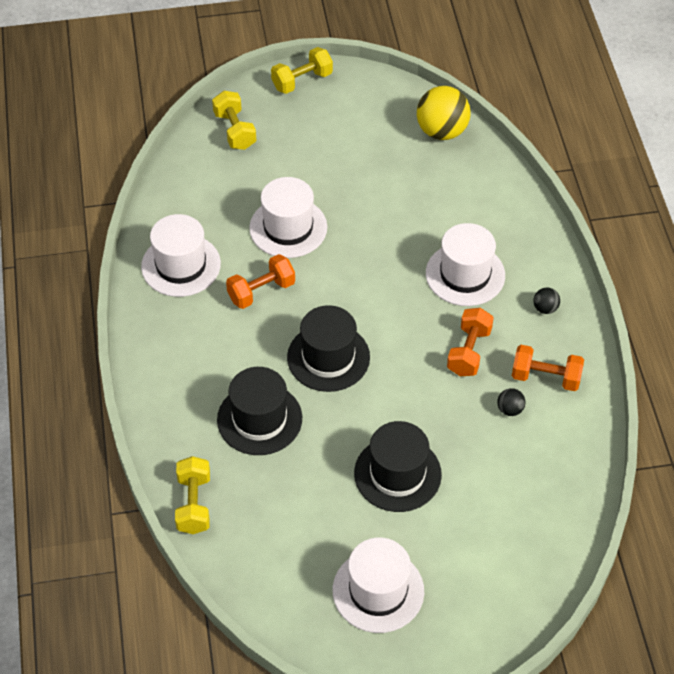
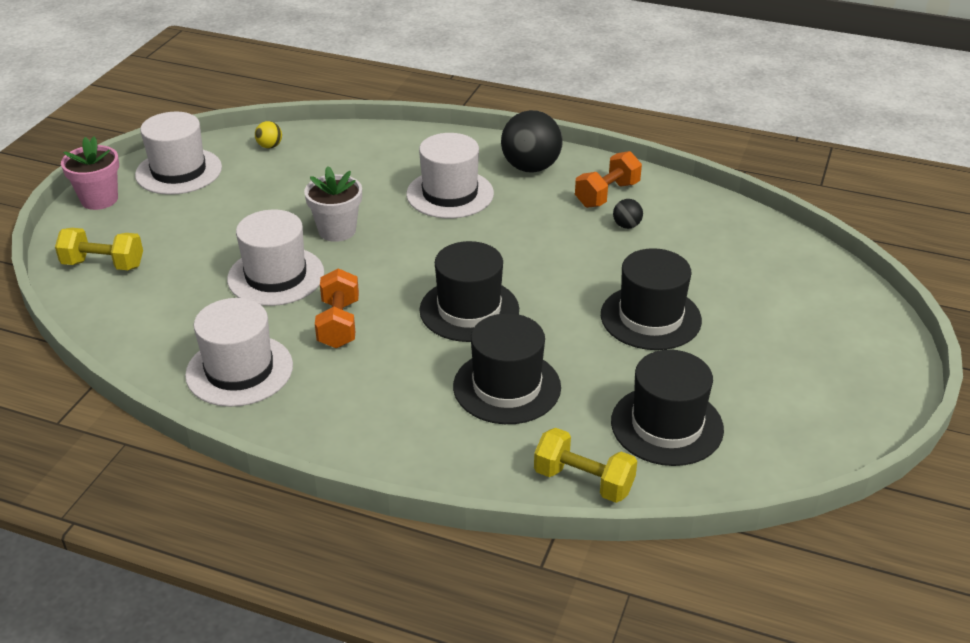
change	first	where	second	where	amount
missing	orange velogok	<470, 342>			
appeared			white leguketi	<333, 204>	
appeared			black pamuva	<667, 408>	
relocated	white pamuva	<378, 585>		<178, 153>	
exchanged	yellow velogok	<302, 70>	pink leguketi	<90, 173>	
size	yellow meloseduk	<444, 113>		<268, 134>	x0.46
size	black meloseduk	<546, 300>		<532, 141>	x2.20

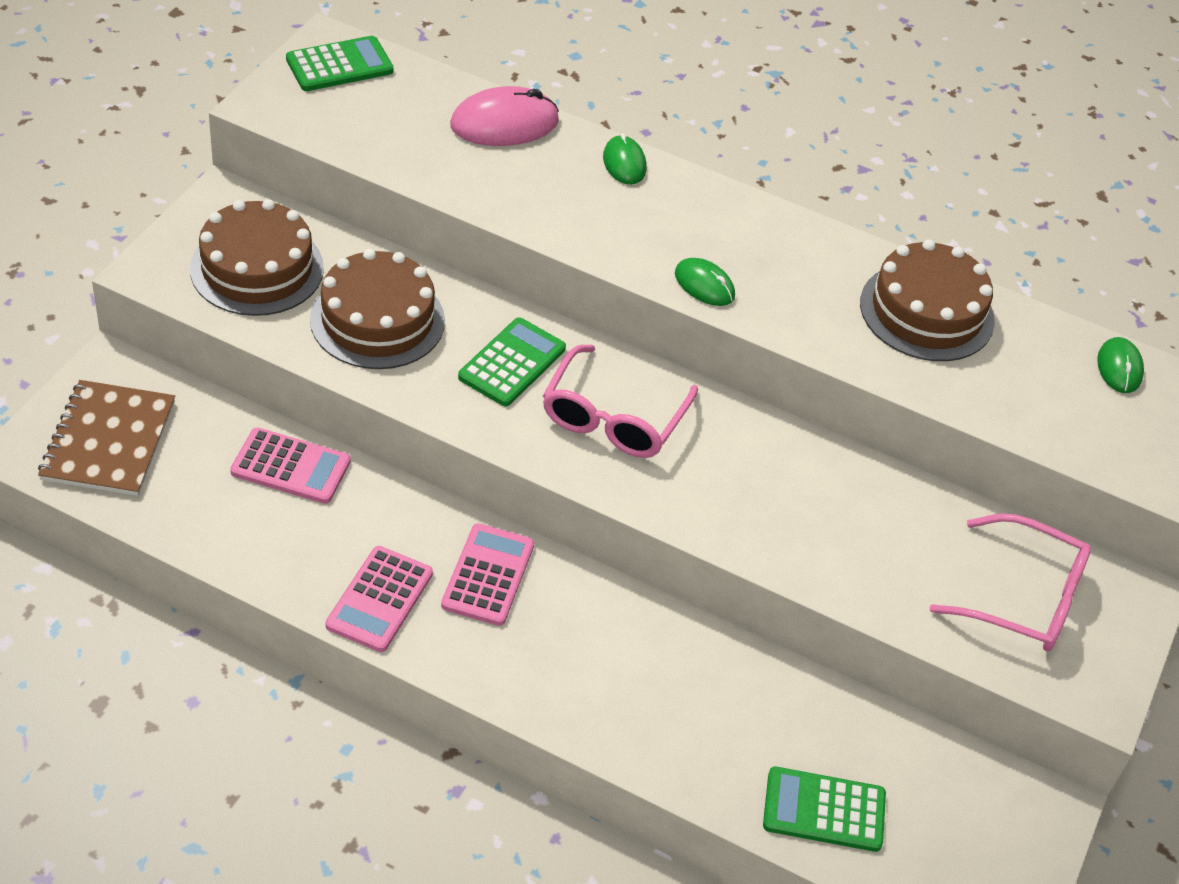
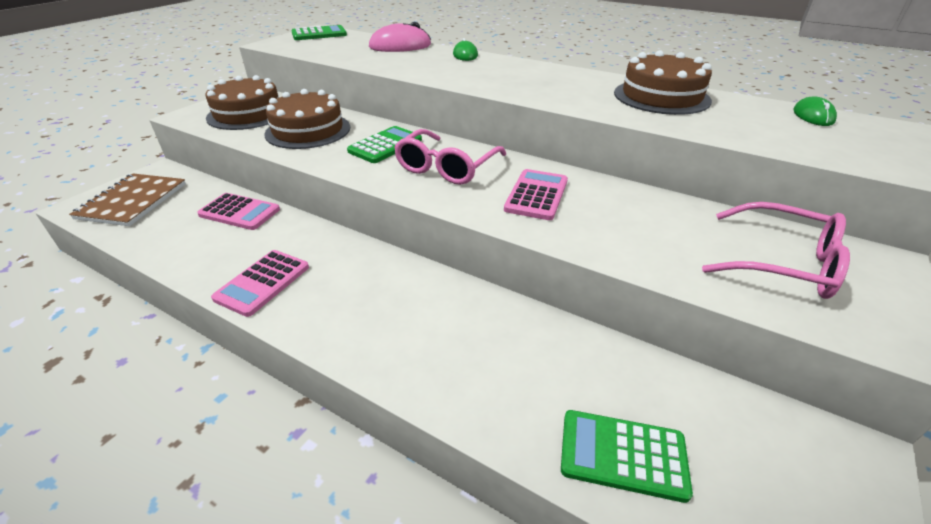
change	first	where	second	where	amount
missing	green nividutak	<705, 282>			
relocated	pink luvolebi	<487, 574>		<536, 194>	

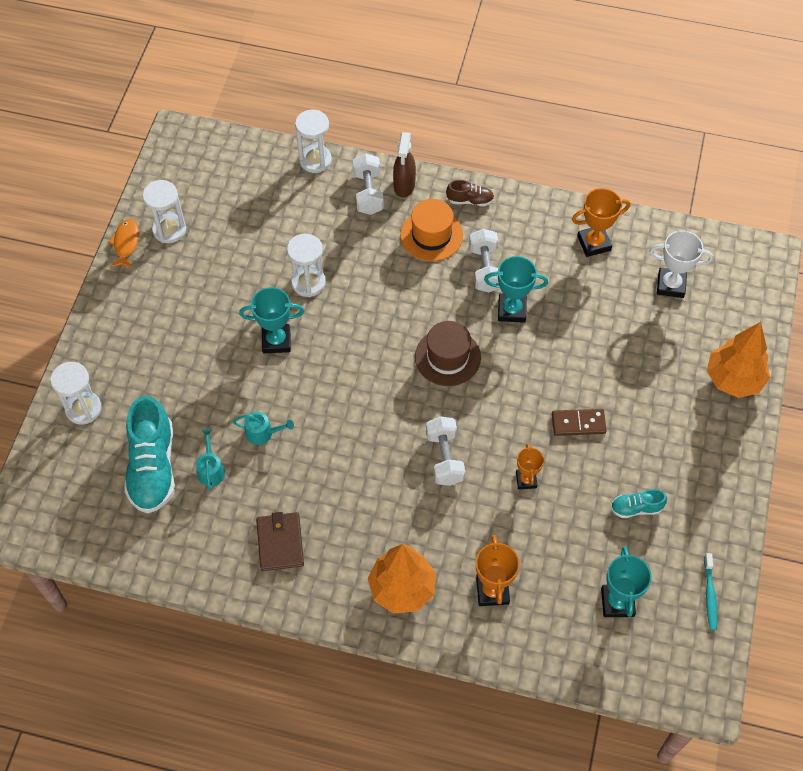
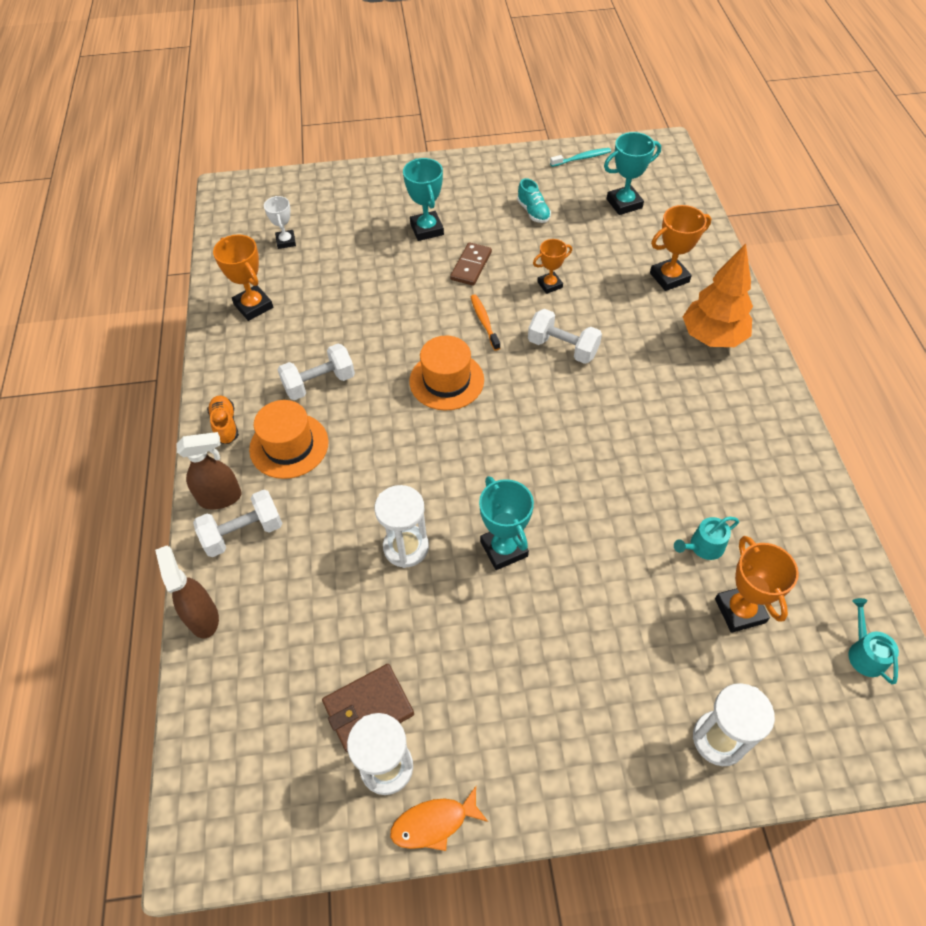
change	first	where	second	where	amount
missing	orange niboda	<738, 360>			
appeared			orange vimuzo	<485, 322>	
relocated	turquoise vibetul	<263, 428>		<873, 641>	
relocated	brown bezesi	<280, 541>		<368, 708>	
relocated	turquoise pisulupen	<516, 289>		<423, 199>	
exchanged	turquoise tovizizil	<149, 454>	orange pisulupen	<757, 584>	
exchanged	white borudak	<313, 141>	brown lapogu	<187, 592>	
colour	brown pamuva	<448, 353>	orange pamuva	<446, 373>	
colour	brown tovizizil	<470, 193>	orange tovizizil	<223, 419>	
spun	white velogok	<445, 451>		<565, 336>	60 degrees clockwise
spun	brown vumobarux	<579, 422>		<471, 264>	45 degrees clockwise
size	white pisulupen	<681, 264>		<280, 222>	x0.65

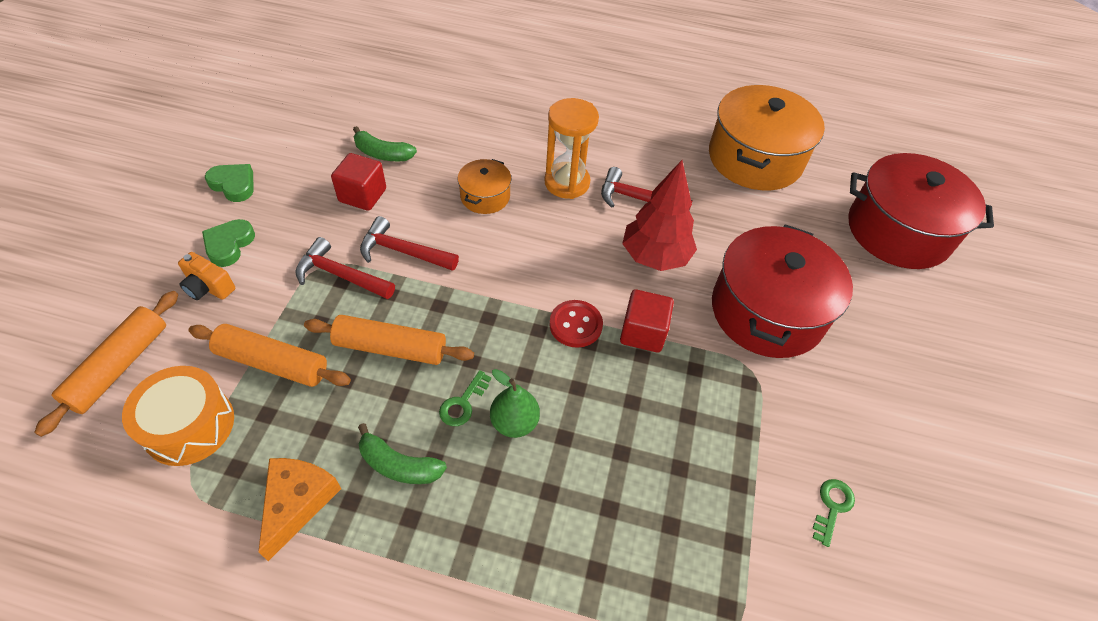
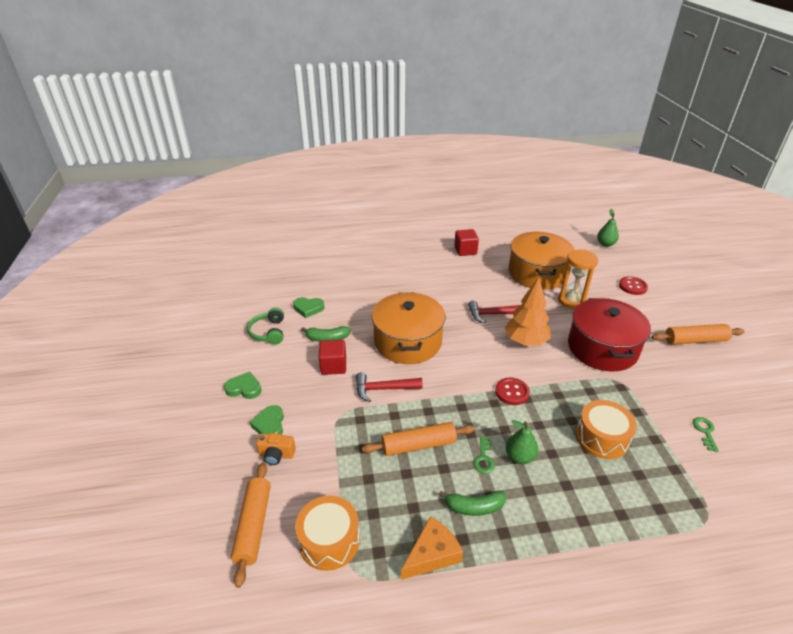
change	first	where	second	where	amount
missing	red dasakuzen	<345, 268>			
appeared			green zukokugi	<265, 326>	
appeared			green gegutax	<308, 307>	
appeared			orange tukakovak	<606, 429>	
appeared			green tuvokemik	<608, 228>	
relocated	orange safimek	<269, 355>		<698, 334>	
relocated	orange borudak	<571, 148>		<578, 279>	
relocated	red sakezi	<647, 321>		<466, 242>	
exchanged	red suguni	<921, 211>	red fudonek	<633, 285>	
colour	red niboda	<659, 215>	orange niboda	<528, 311>	
spun	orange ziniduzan	<299, 509>		<432, 548>	60 degrees clockwise
size	orange suguni	<484, 186>		<408, 328>	x2.07

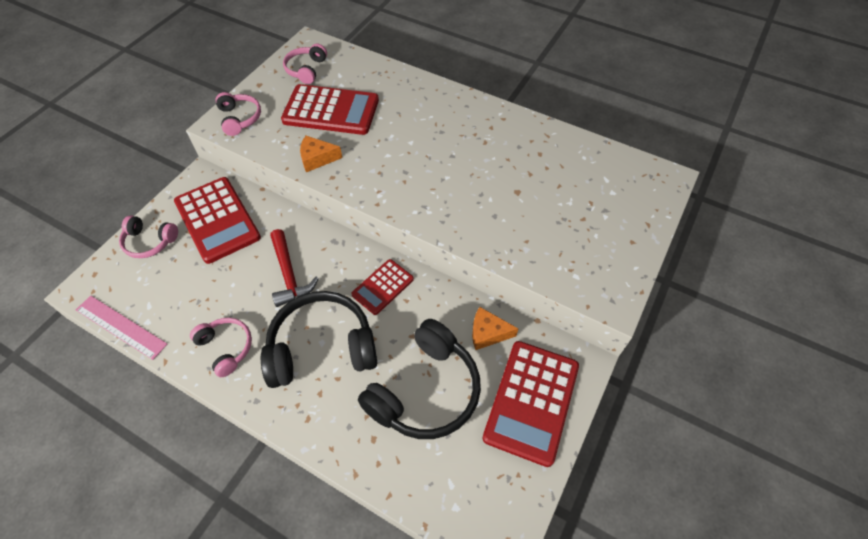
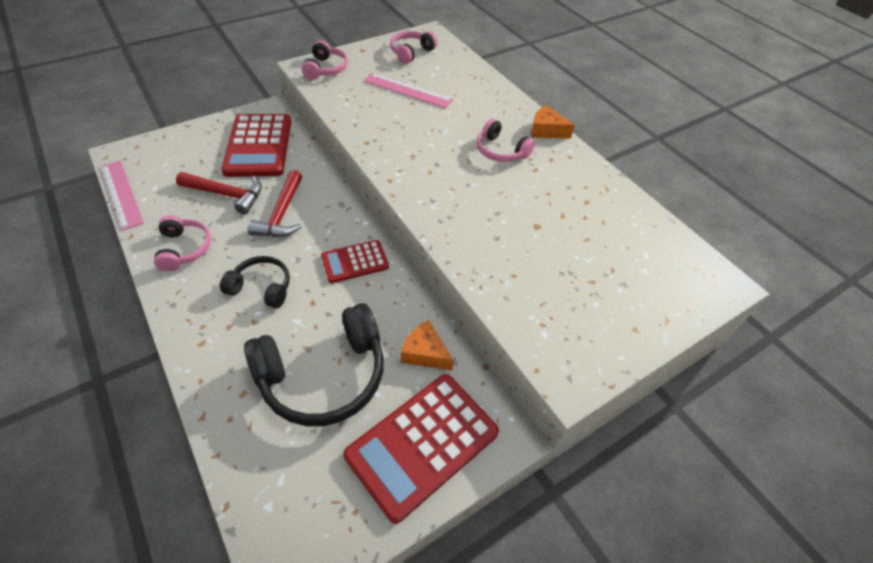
change	first	where	second	where	amount
appeared			red dasakuzen	<219, 193>	
relocated	pink zukokugi	<148, 236>		<506, 140>	
relocated	orange ziniduzan	<321, 154>		<553, 121>	
exchanged	red luvolebi	<330, 109>	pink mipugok	<408, 91>	
size	black zukokugi	<319, 339>		<255, 282>	x0.54

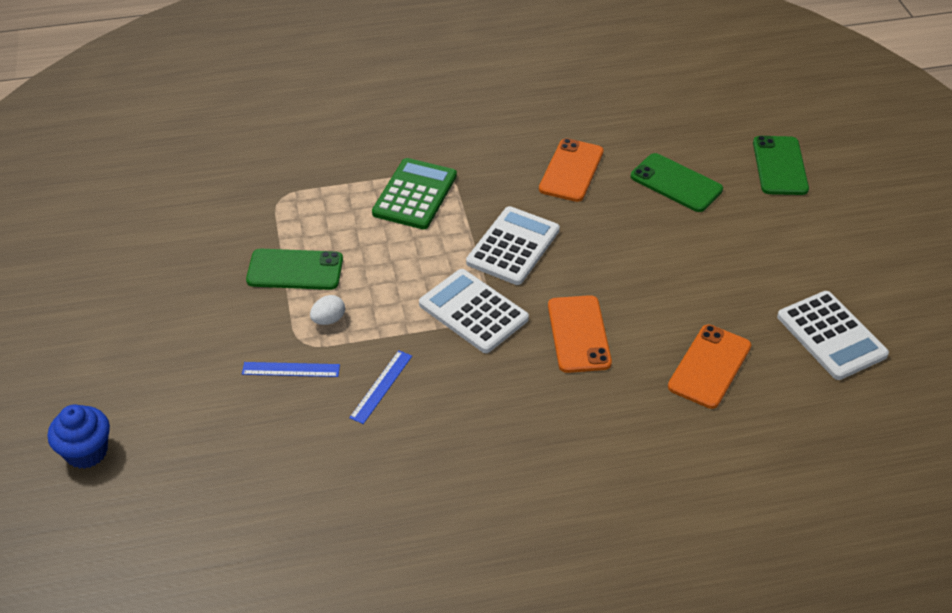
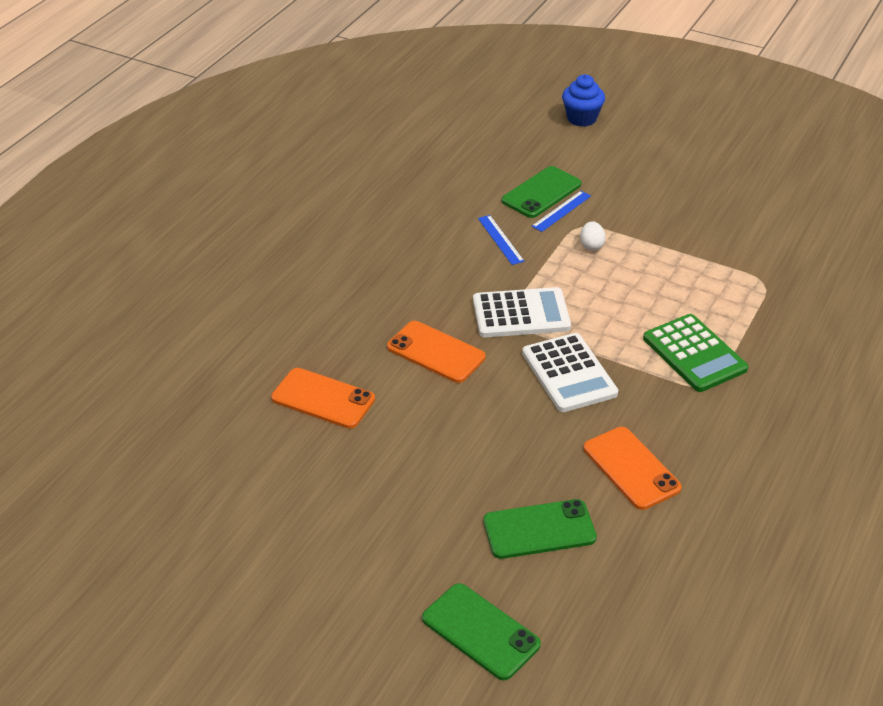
change	first	where	second	where	amount
missing	white luvolebi	<833, 335>			
relocated	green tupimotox	<294, 269>		<541, 192>	
spun	orange tupimotox	<709, 366>		<323, 398>	45 degrees counterclockwise

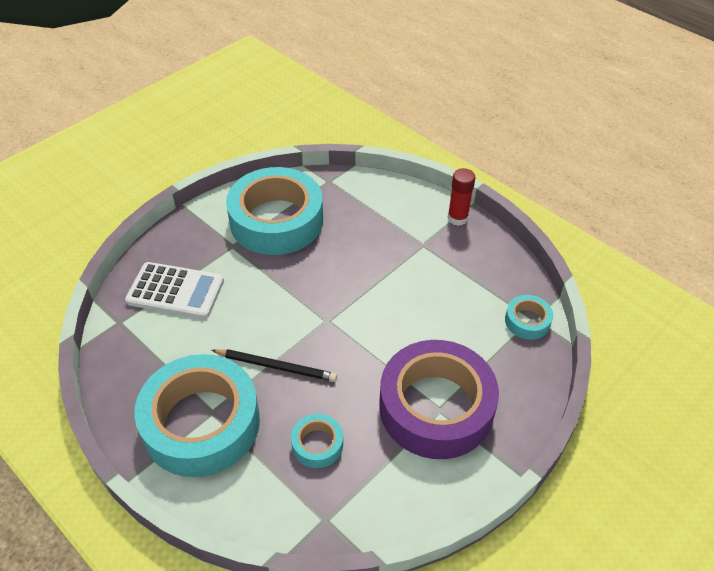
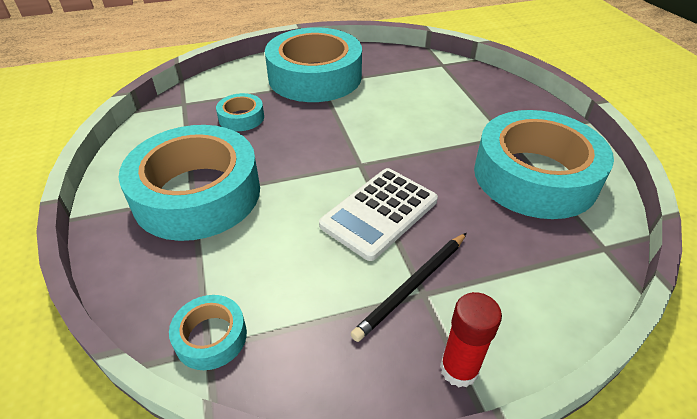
change	first	where	second	where	amount
relocated	white luvolebi	<174, 290>		<378, 214>	
relocated	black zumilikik	<274, 365>		<409, 287>	
colour	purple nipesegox	<439, 399>	turquoise nipesegox	<189, 183>	

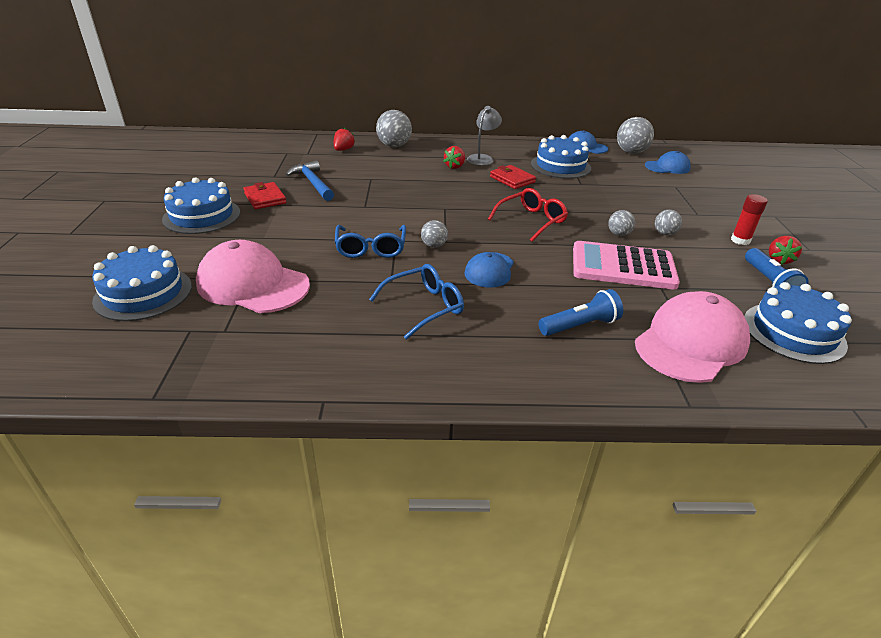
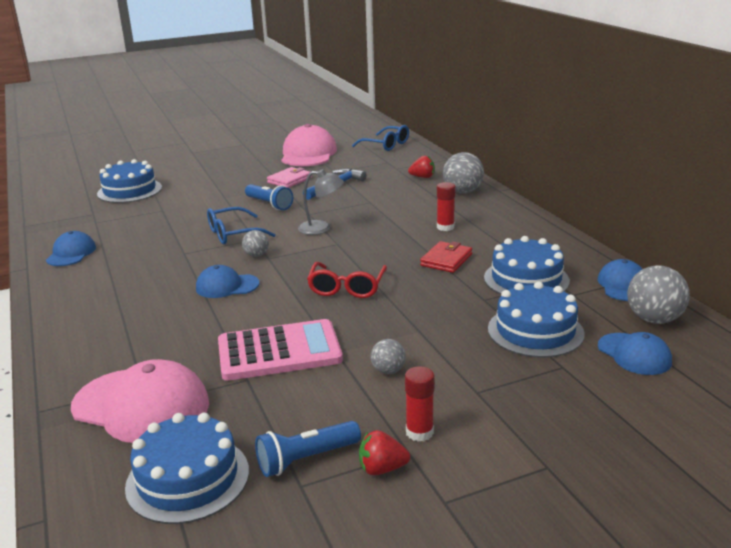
change	first	where	second	where	amount
missing	grey meloseduk	<621, 223>			
appeared			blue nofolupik	<71, 248>	
relocated	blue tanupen	<201, 205>		<536, 320>	
relocated	pink nofolupik	<253, 276>		<309, 145>	
relocated	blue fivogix	<416, 302>		<380, 138>	
relocated	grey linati	<484, 136>		<321, 202>	
relocated	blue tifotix	<580, 312>		<269, 197>	
exchanged	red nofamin	<454, 157>	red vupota	<446, 206>	
colour	red bezesi	<264, 195>	pink bezesi	<289, 177>	
spun	red fivogix	<528, 215>		<347, 280>	75 degrees clockwise
spun	pink luvolebi	<626, 265>		<280, 350>	90 degrees clockwise

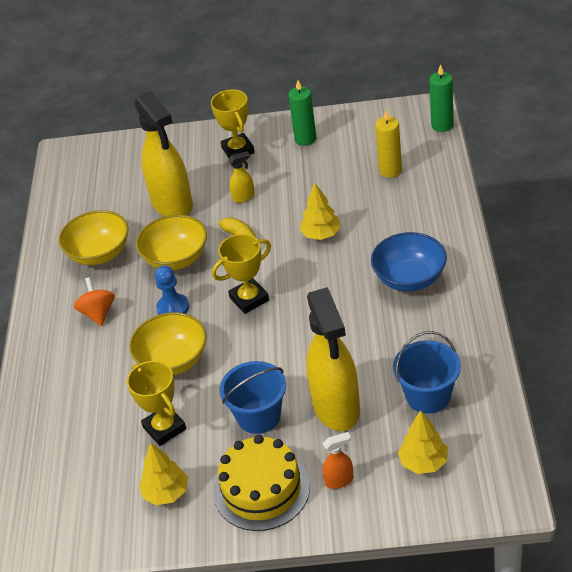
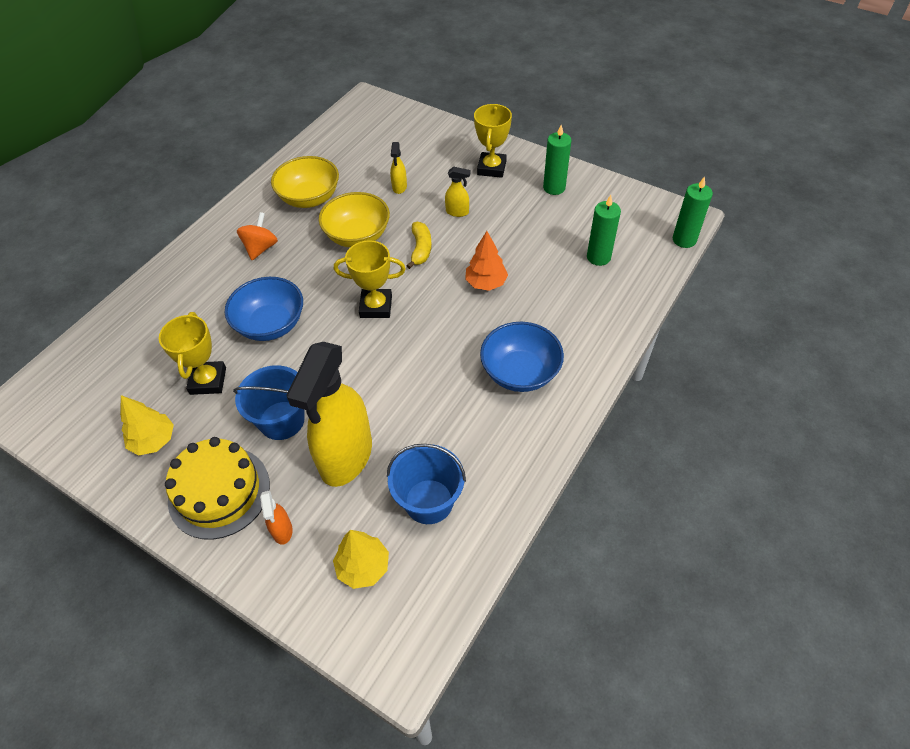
change	first	where	second	where	amount
missing	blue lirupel	<172, 290>			
colour	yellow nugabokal	<168, 343>	blue nugabokal	<264, 309>	
colour	yellow niboda	<320, 211>	orange niboda	<486, 261>	
colour	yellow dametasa	<388, 144>	green dametasa	<604, 230>	
spun	orange lapogu	<338, 460>		<276, 517>	60 degrees clockwise
size	yellow lapogu	<163, 153>		<398, 168>	x0.41

